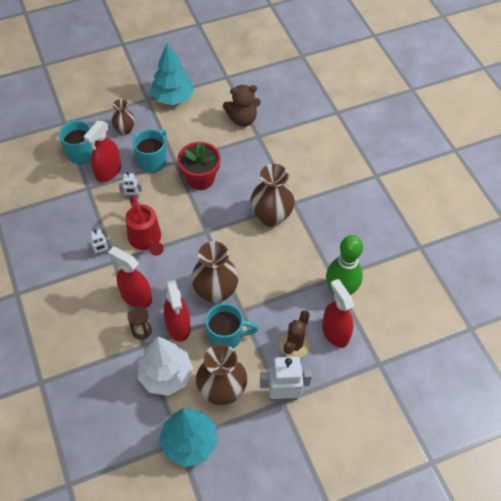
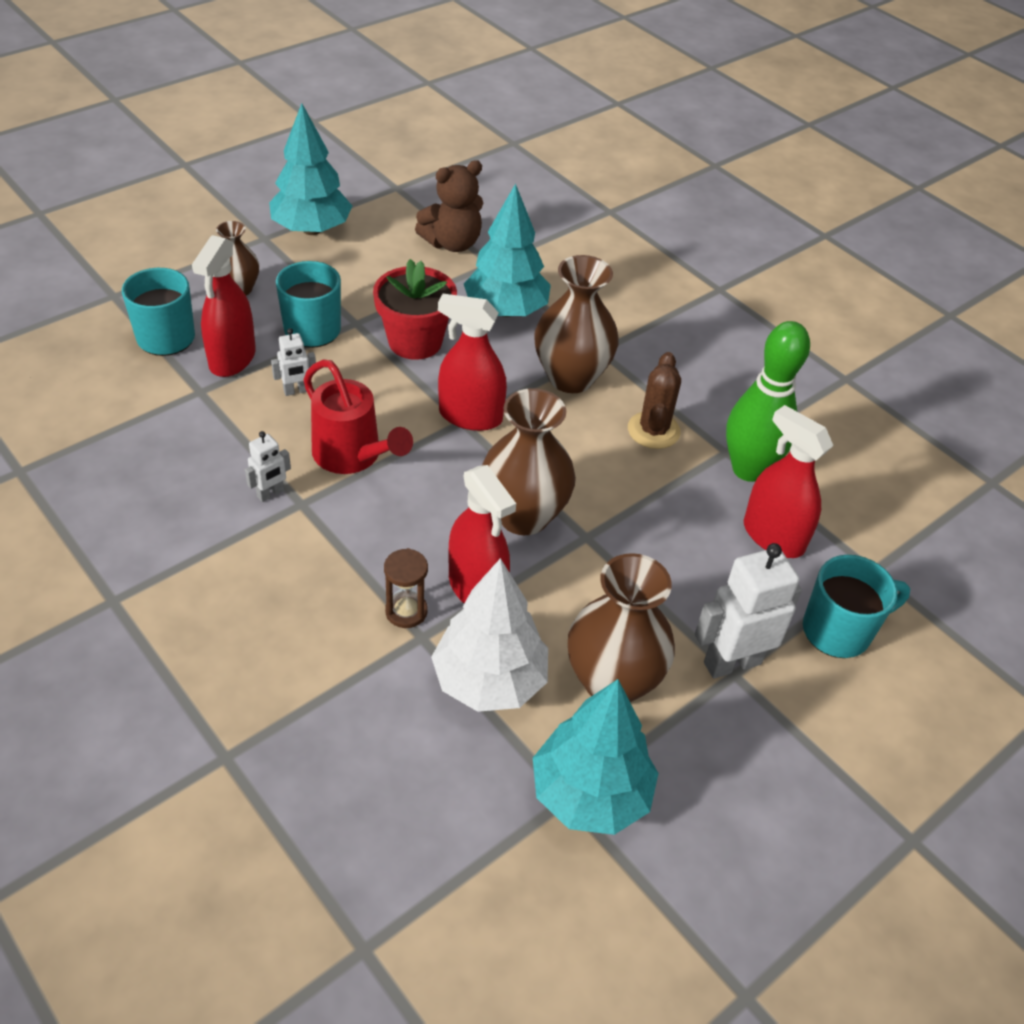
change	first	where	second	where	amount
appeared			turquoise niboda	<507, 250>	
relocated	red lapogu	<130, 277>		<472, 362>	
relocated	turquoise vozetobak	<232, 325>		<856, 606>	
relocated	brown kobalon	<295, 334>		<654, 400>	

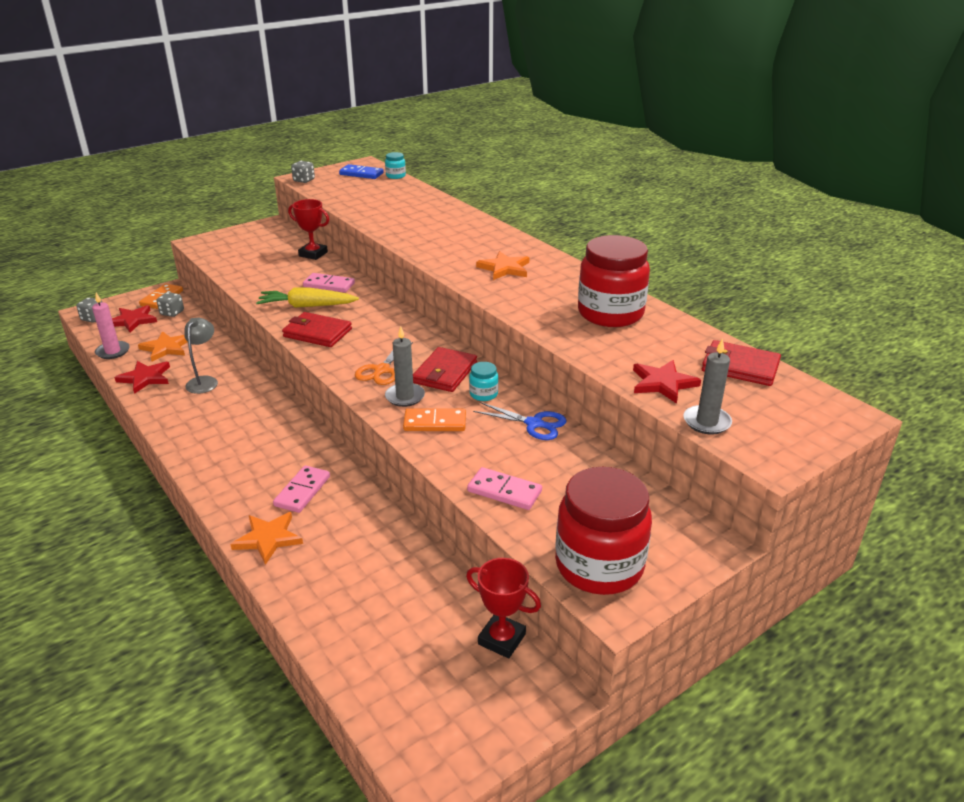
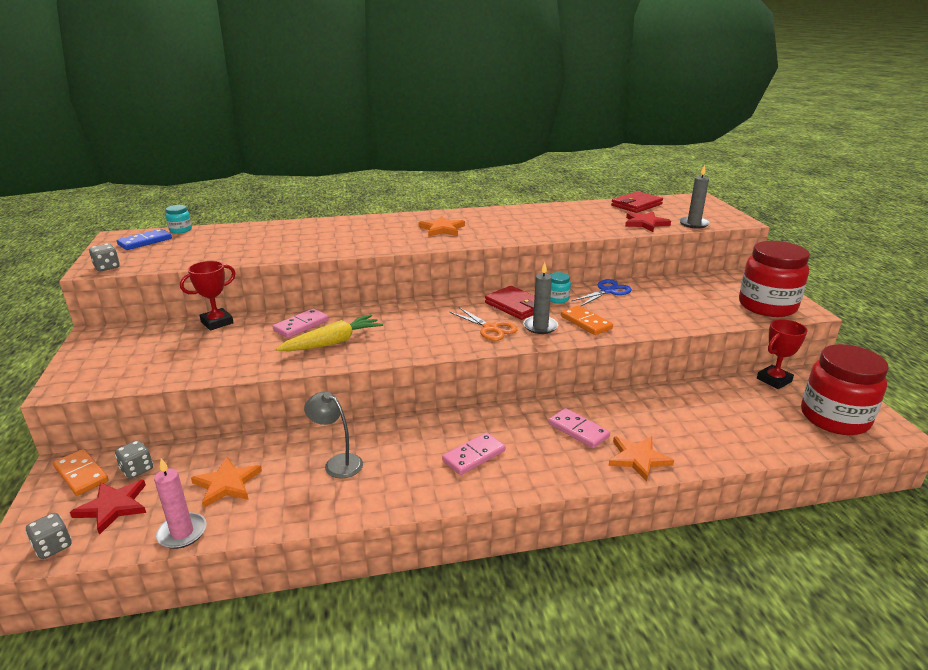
change	first	where	second	where	amount
missing	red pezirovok	<142, 377>			
missing	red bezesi	<317, 329>			
relocated	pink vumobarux	<504, 488>		<474, 453>	
relocated	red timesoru	<614, 281>		<845, 389>	
spun	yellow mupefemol	<307, 297>		<329, 332>	150 degrees counterclockwise
spun	orange vumobarux	<434, 419>		<587, 320>	60 degrees counterclockwise

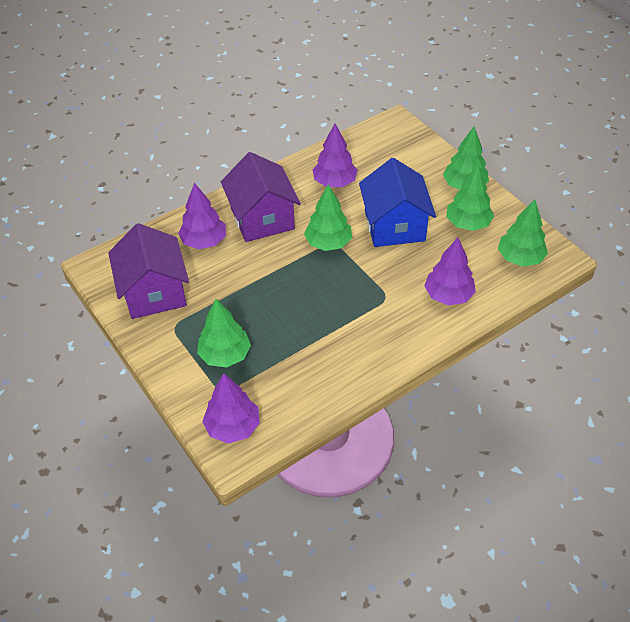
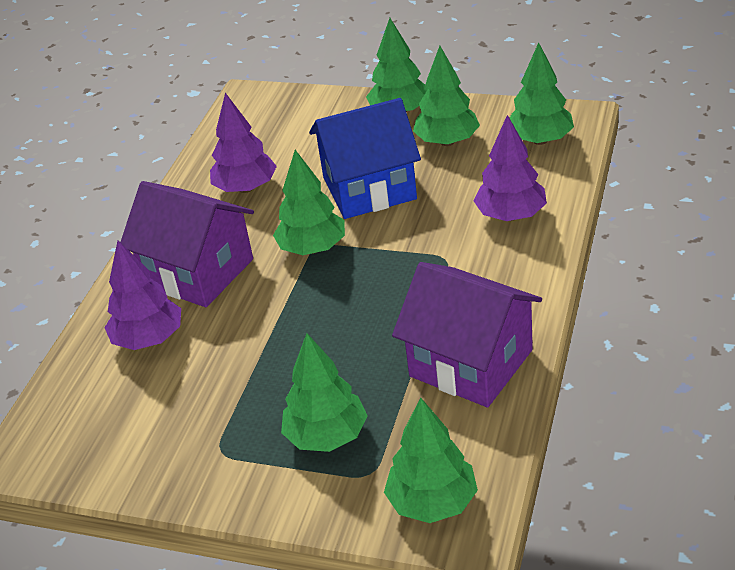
change	first	where	second	where	amount
relocated	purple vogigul	<148, 271>		<467, 335>	
colour	purple niboda	<231, 408>	green niboda	<431, 460>	
spun	blue vogigul	<397, 202>		<365, 158>	60 degrees counterclockwise

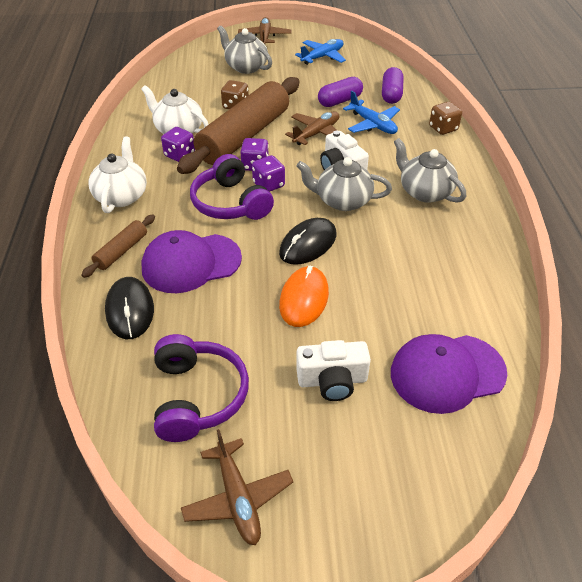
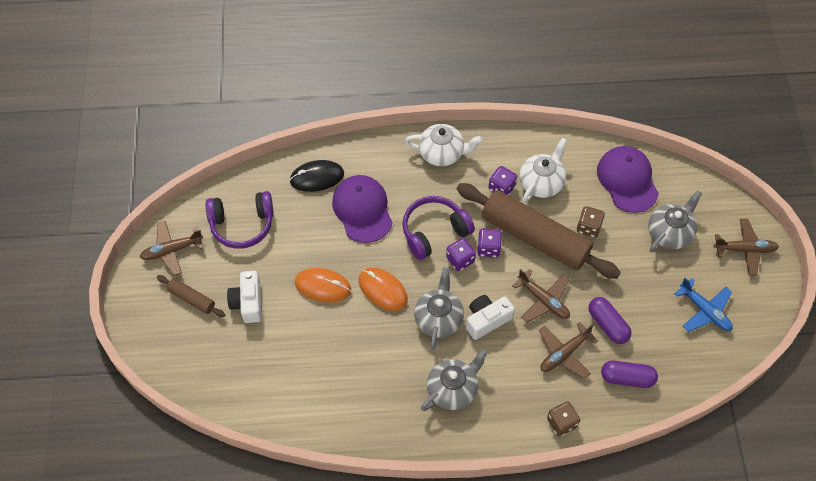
change	first	where	second	where	amount
relocated	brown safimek	<118, 246>		<191, 296>	
relocated	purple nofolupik	<449, 374>		<628, 179>	
colour	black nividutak	<307, 241>	orange nividutak	<383, 289>	
colour	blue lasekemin	<371, 112>	brown lasekemin	<568, 350>	

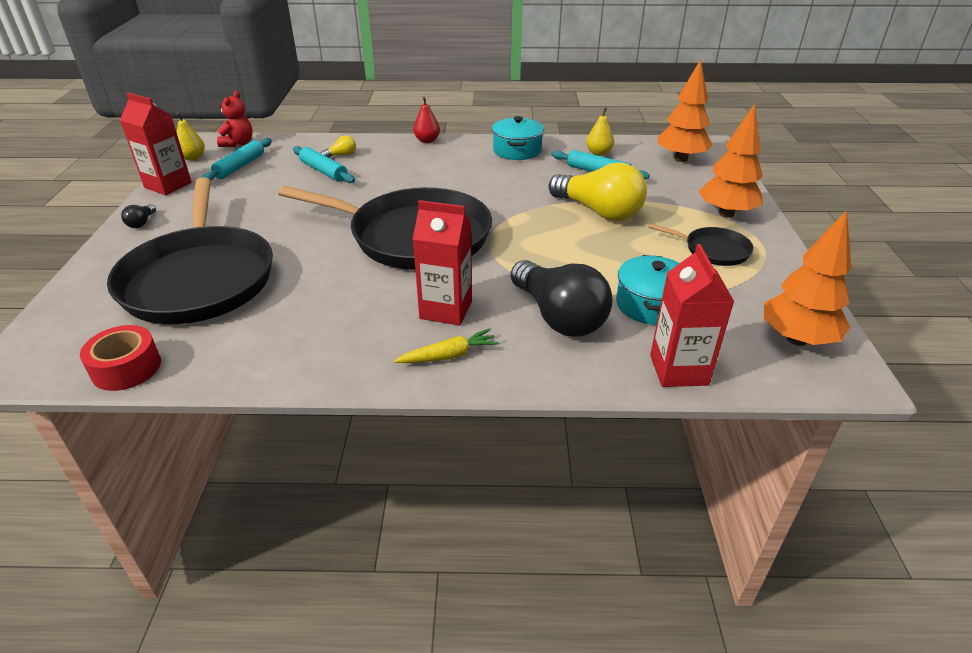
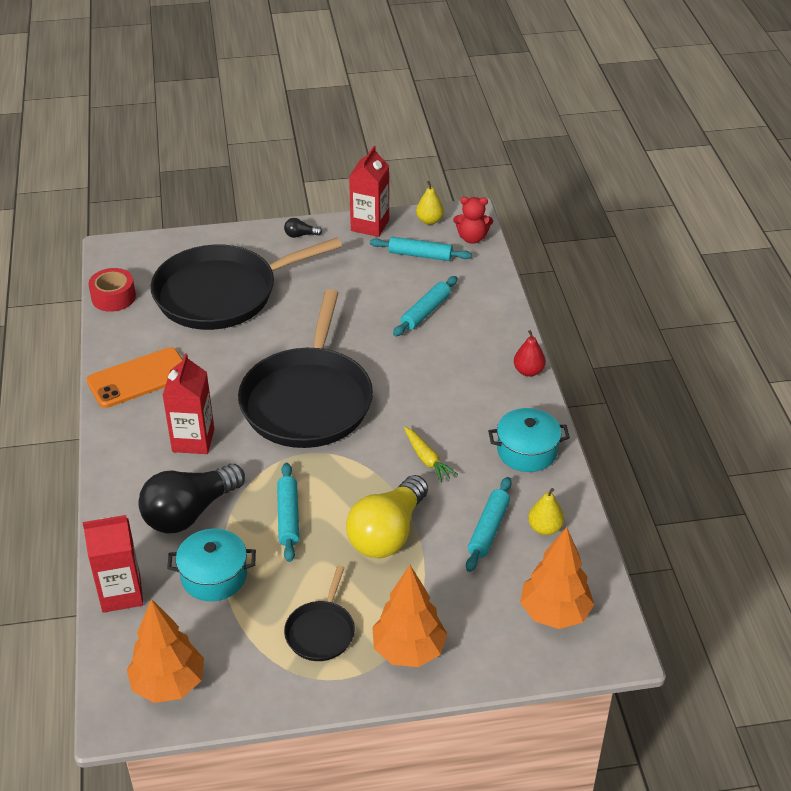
change	first	where	second	where	amount
missing	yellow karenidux	<338, 146>			
appeared			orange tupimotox	<134, 377>	
appeared			turquoise safimek	<288, 512>	
relocated	yellow mupefemol	<447, 345>		<431, 455>	

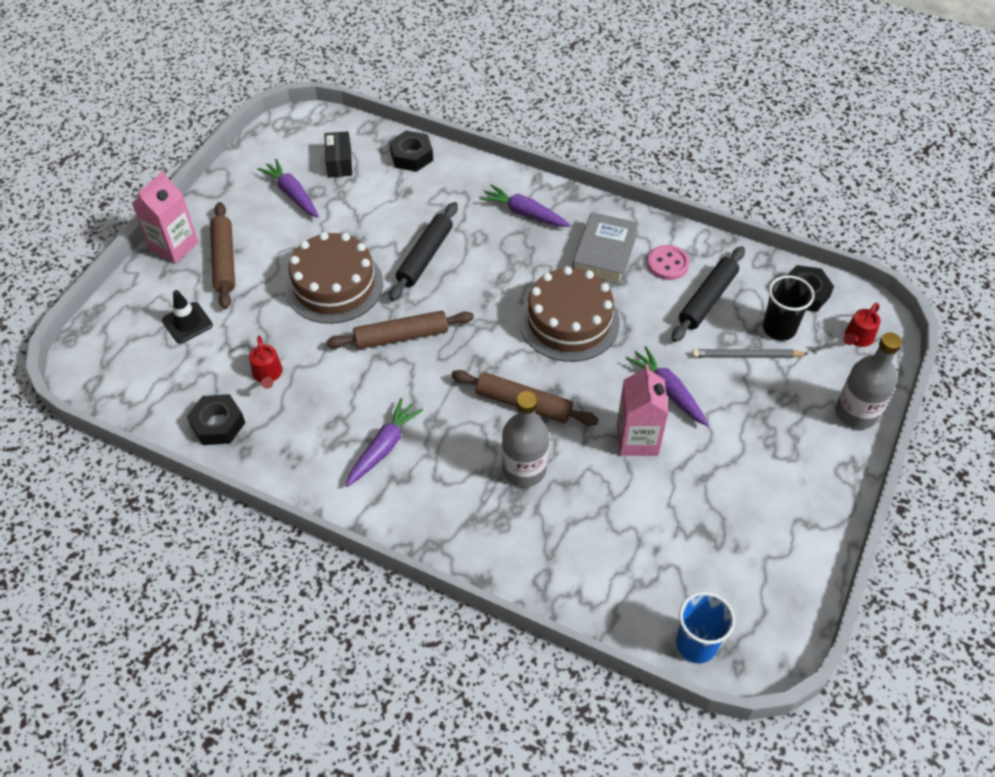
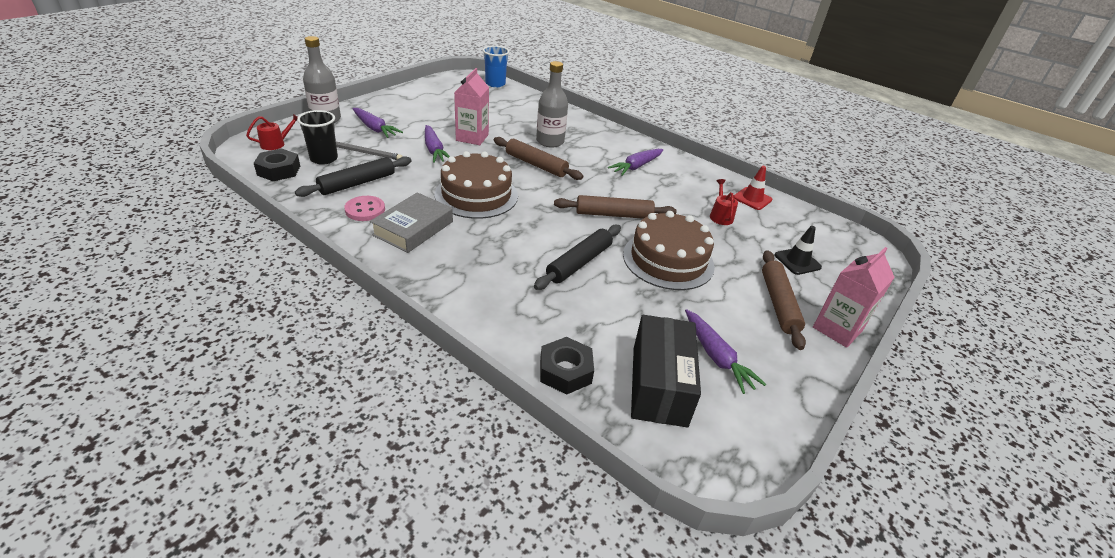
change	first	where	second	where	amount
relocated	purple mupefemol	<525, 205>		<377, 123>	
exchanged	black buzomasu	<216, 419>	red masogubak	<753, 188>	
size	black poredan	<338, 154>		<666, 371>	x1.74

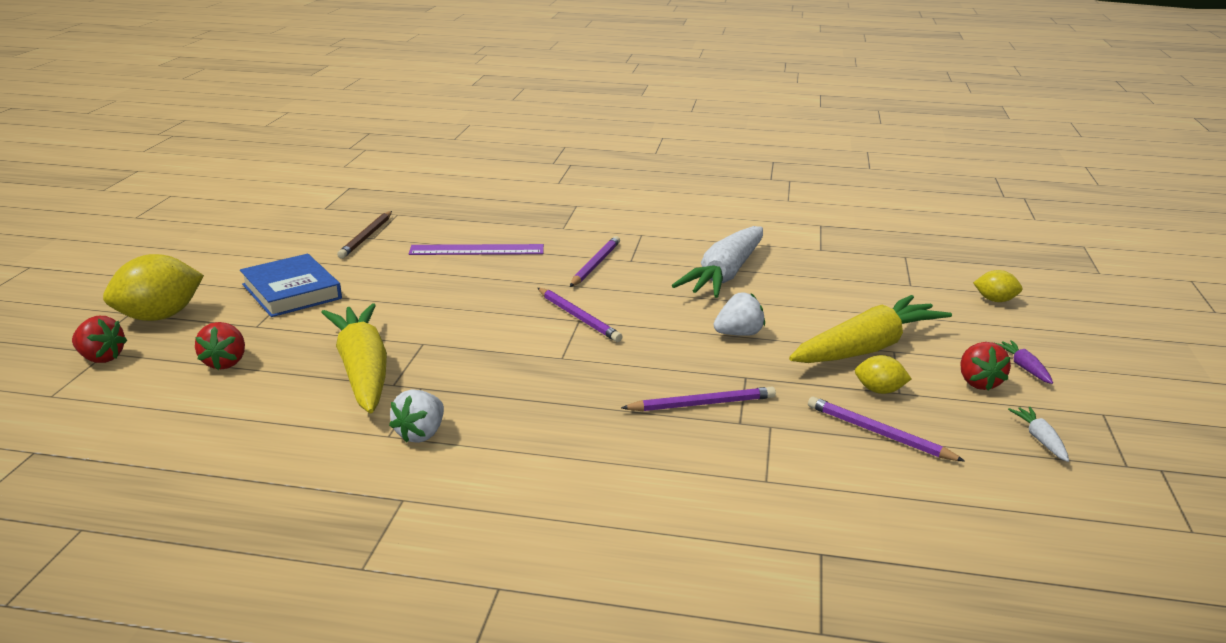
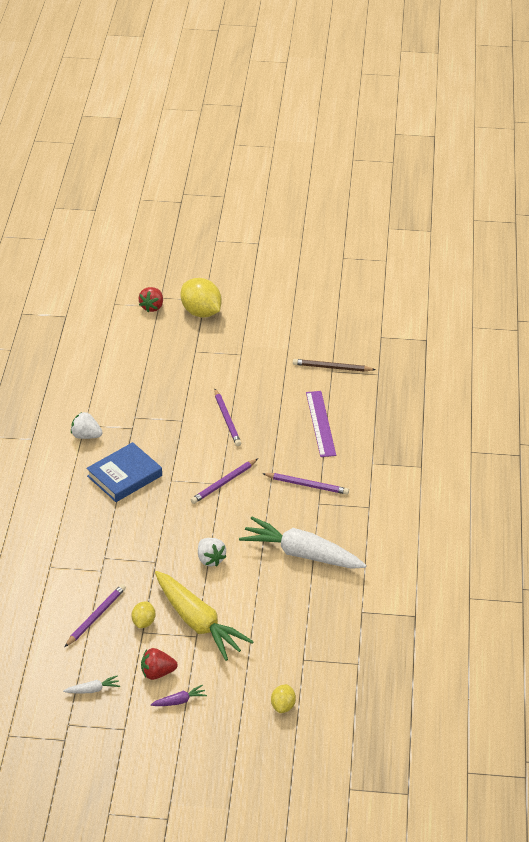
change	first	where	second	where	amount
missing	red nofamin	<220, 346>			
missing	yellow mupefemol	<354, 358>			
relocated	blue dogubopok	<291, 285>		<124, 472>	
relocated	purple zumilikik	<698, 399>		<227, 417>	

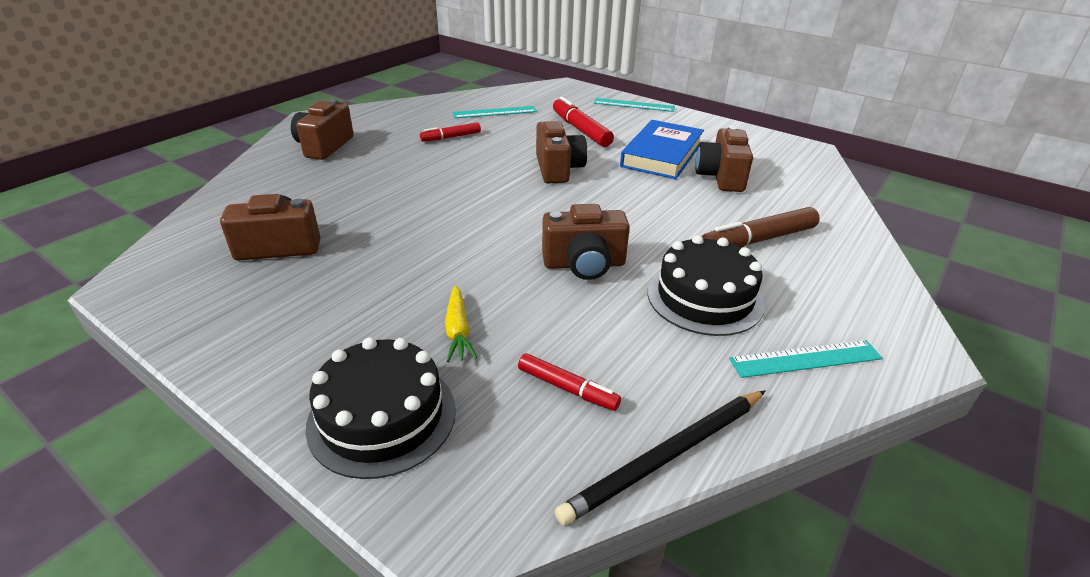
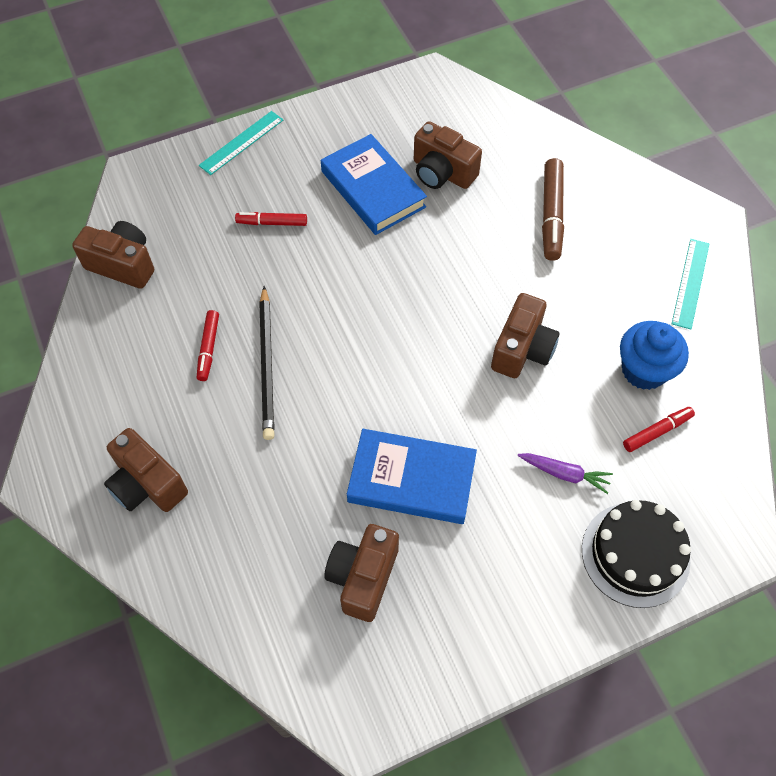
change	first	where	second	where	amount
missing	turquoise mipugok	<495, 112>			
missing	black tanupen	<706, 285>			
appeared			blue dogubopok	<412, 476>	
appeared			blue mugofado	<654, 355>	
relocated	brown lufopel	<561, 152>		<113, 255>	
relocated	black zumilikik	<660, 458>		<267, 363>	
colour	yellow mupefemol	<461, 324>	purple mupefemol	<565, 473>	
size	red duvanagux	<583, 122>		<271, 219>	x0.61

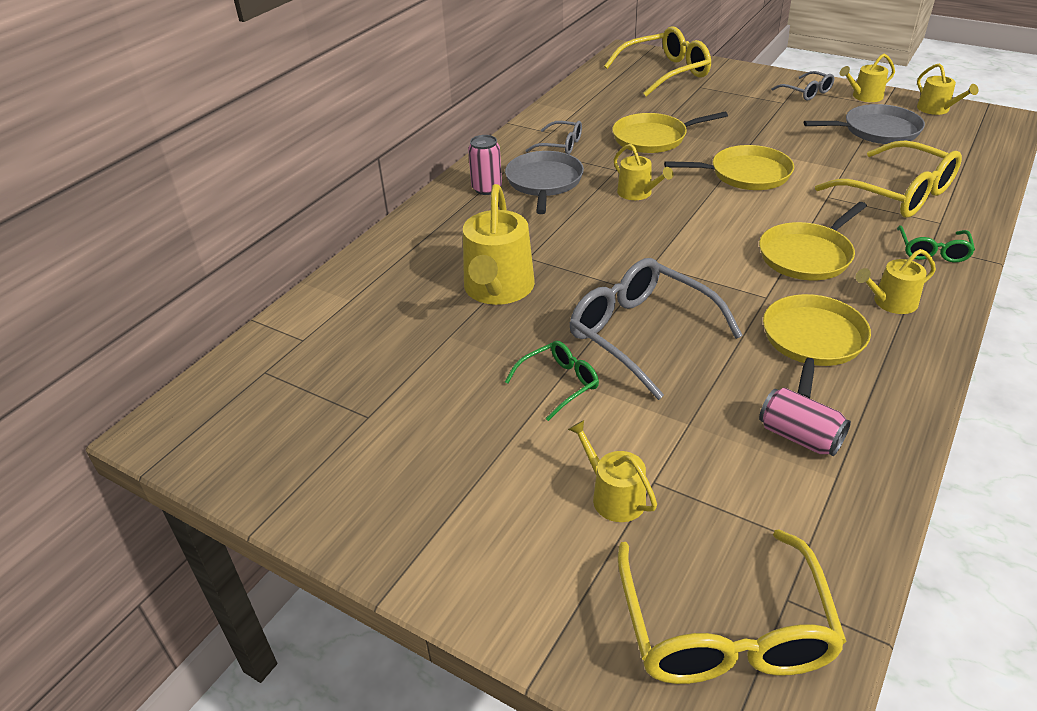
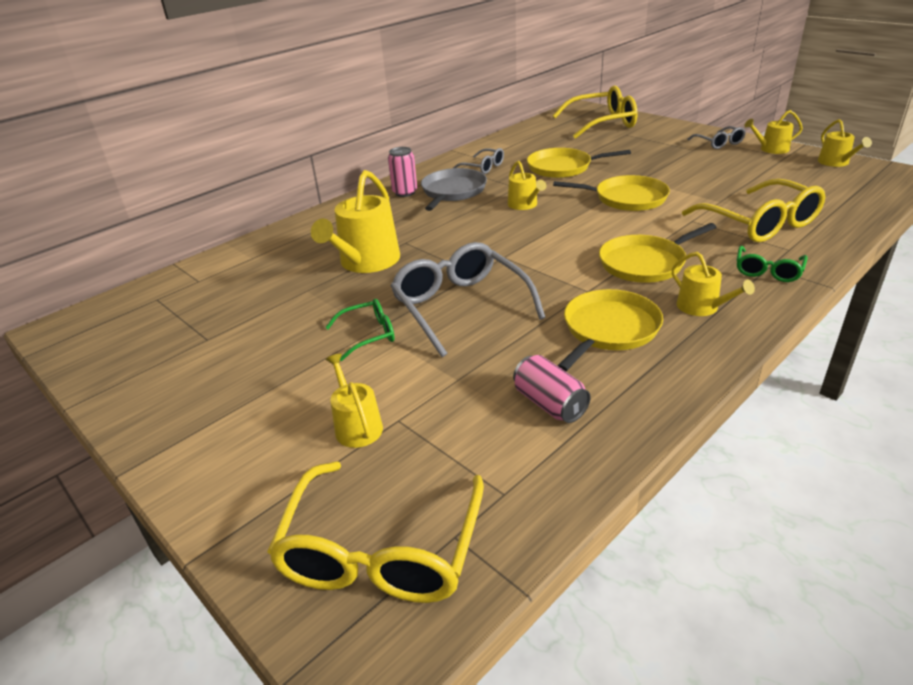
change	first	where	second	where	amount
missing	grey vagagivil	<864, 124>			
spun	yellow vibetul	<896, 281>		<713, 284>	120 degrees counterclockwise

